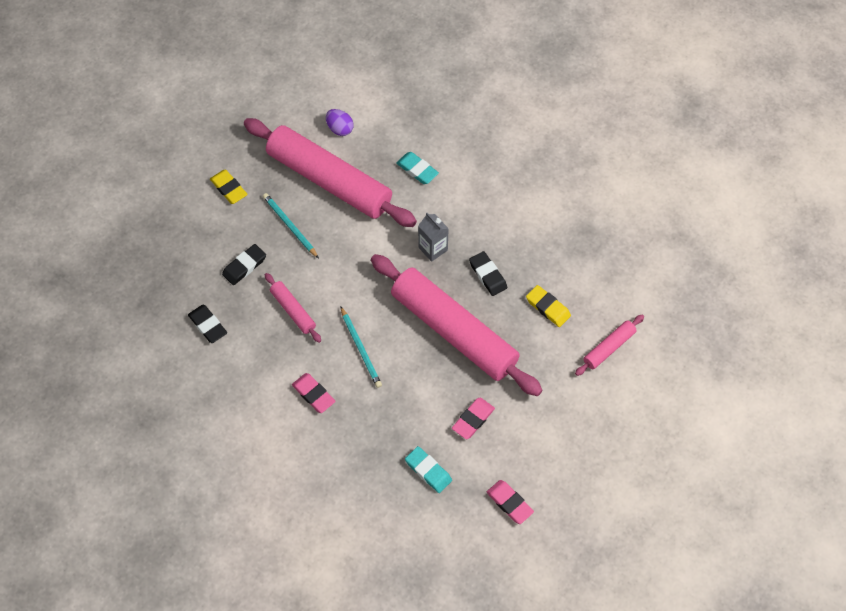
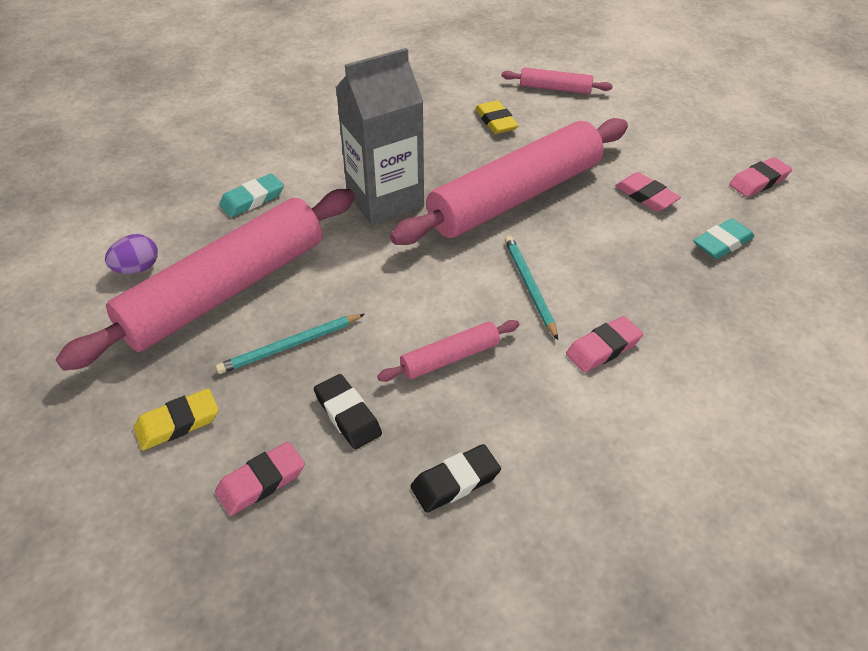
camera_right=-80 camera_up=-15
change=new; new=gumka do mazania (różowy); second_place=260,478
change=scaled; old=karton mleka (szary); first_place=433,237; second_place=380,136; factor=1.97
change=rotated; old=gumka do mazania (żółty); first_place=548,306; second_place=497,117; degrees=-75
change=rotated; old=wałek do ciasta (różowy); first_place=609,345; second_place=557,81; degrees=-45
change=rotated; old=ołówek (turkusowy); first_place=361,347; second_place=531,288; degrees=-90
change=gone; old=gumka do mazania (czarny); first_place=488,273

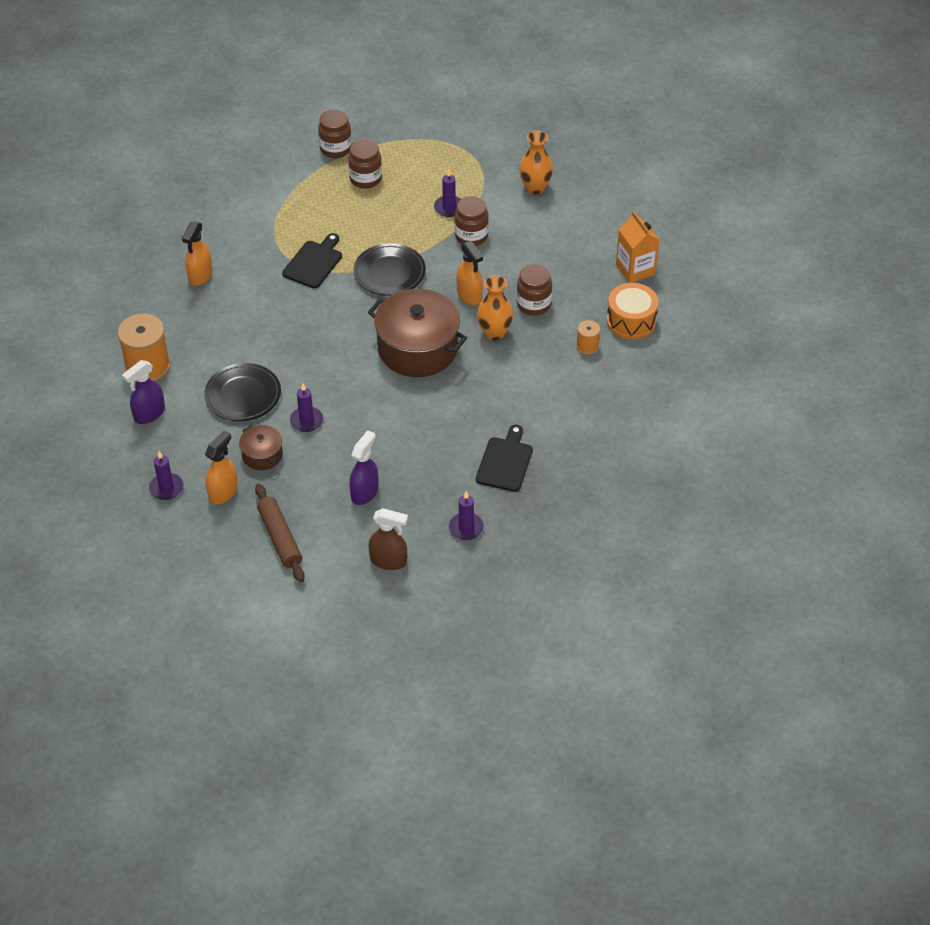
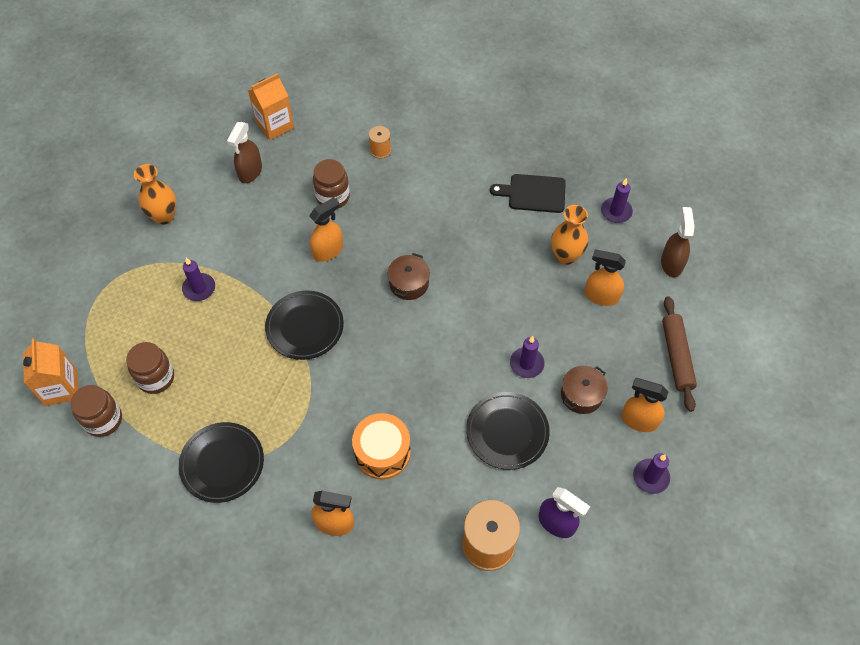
camera_right=-100 camera_up=10
change=new; new=karton mleka (pomarańczowy); second_place=50,372
change=new; new=talerz (czarny); second_place=221,462
change=new; new=spryskiwacz (brązowy); second_place=244,152
change=shifted; old=bęben (pomarańczowy); first_place=633,311; second_place=381,446
change=scaled; old=garnek (brązowy); first_place=417,333; second_place=408,276; factor=0.48
change=shifted; old=wazon (pomarańczowy); first_place=495,308; second_place=569,235
change=repainted; old=spryskiwacz (fioletowy); new=spryskiwacz (pomarańczowy); first_place=364,467; second_place=605,278
change=rotated; old=wałek do ciasta (brązowy); first_place=280,533; second_place=679,354; degrees=-60
change=gone; old=deska do krojenia (czarny); first_place=312,260
change=gone; old=słoik (brązowy); first_place=471,221

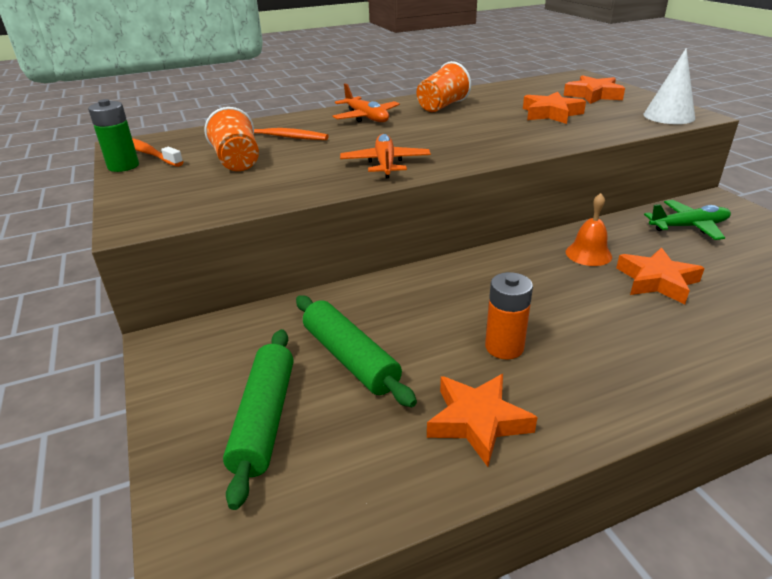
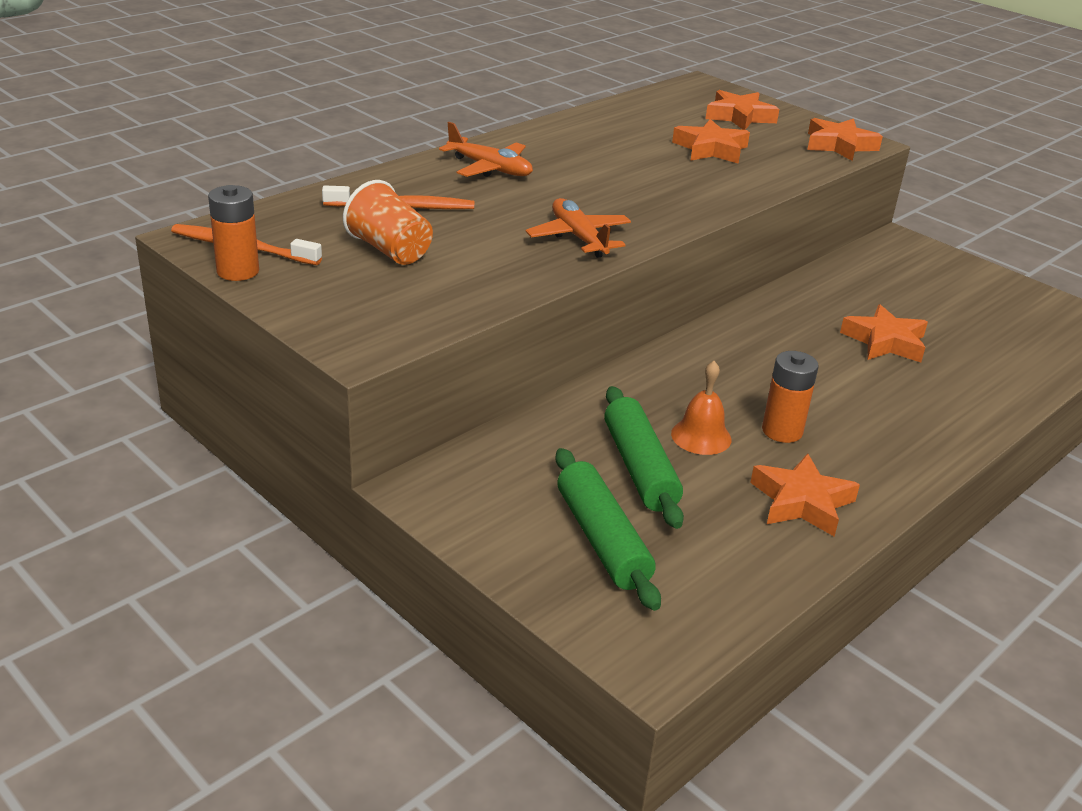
camera_right=-25 camera_up=0
change=repainted; old=bateria (zielony); new=bateria (pomarańczowy); first_place=113,135; second_place=233,233
change=rotated; old=wałek do ciasta (zielony); first_place=356,351; second_place=644,457; degrees=45
change=shifted; old=dzwonek (pomarańczowy); first_place=589,229; second_place=701,408
change=swapped; old=stożek (biały); new=gwiazda (pomarańczowy); first_place=669,86; second_place=845,139
change=gone; old=szklanka (pomarańczowy); first_place=444,86
change=gone; old=samolot (zielony); first_place=687,220

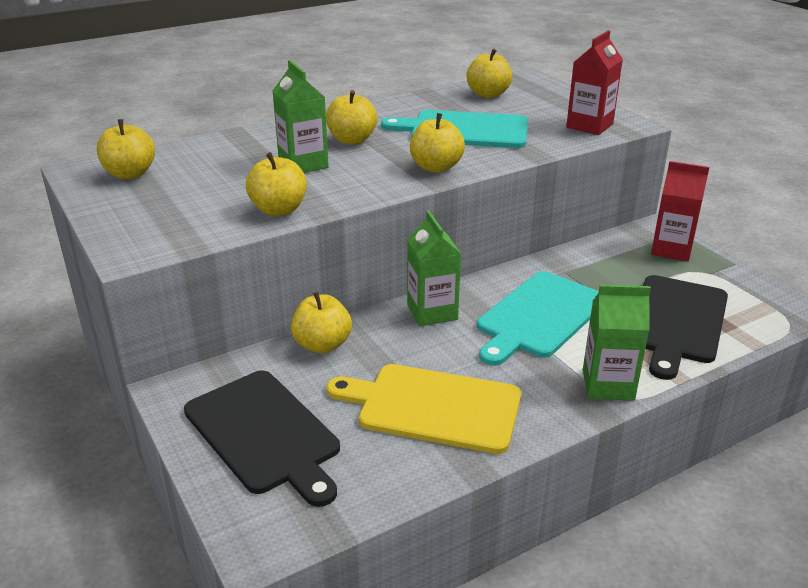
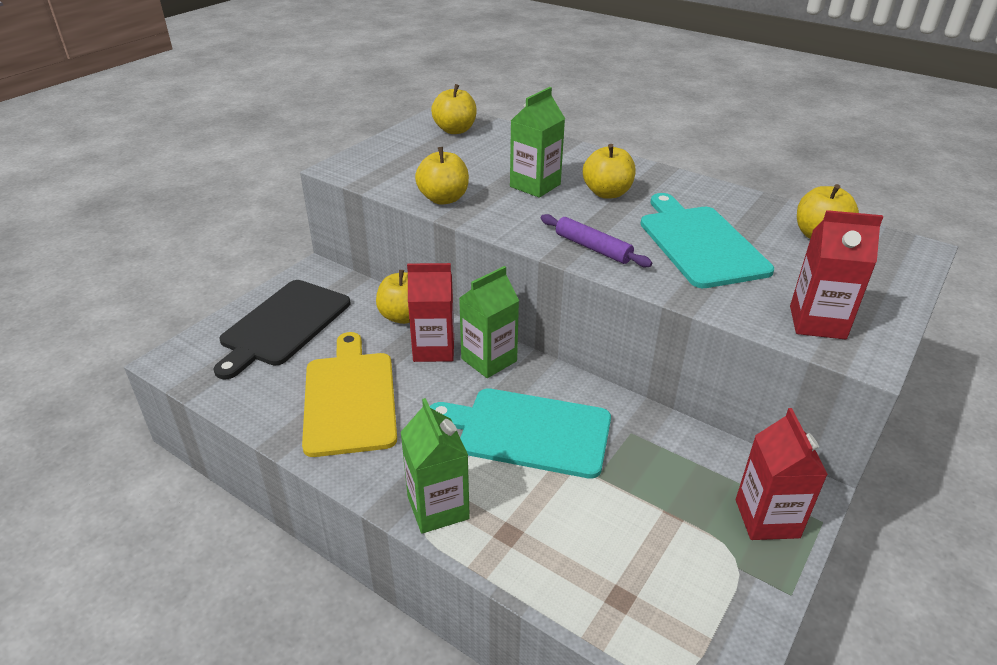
camera_right=65 camera_up=5
change=new; new=karton mleka (czerwony); second_place=430,312
change=swapped; old=jabłko (żółty); new=wałek do ciasta (fioletowy); first_place=437,143; second_place=596,240
change=gone; old=deska do krojenia (czarny); first_place=685,327

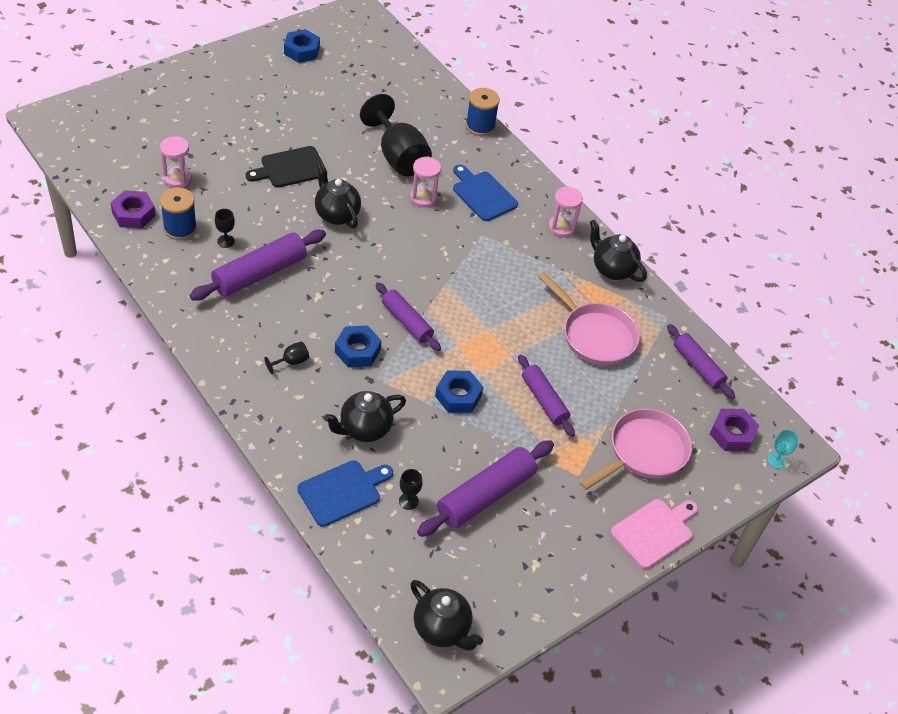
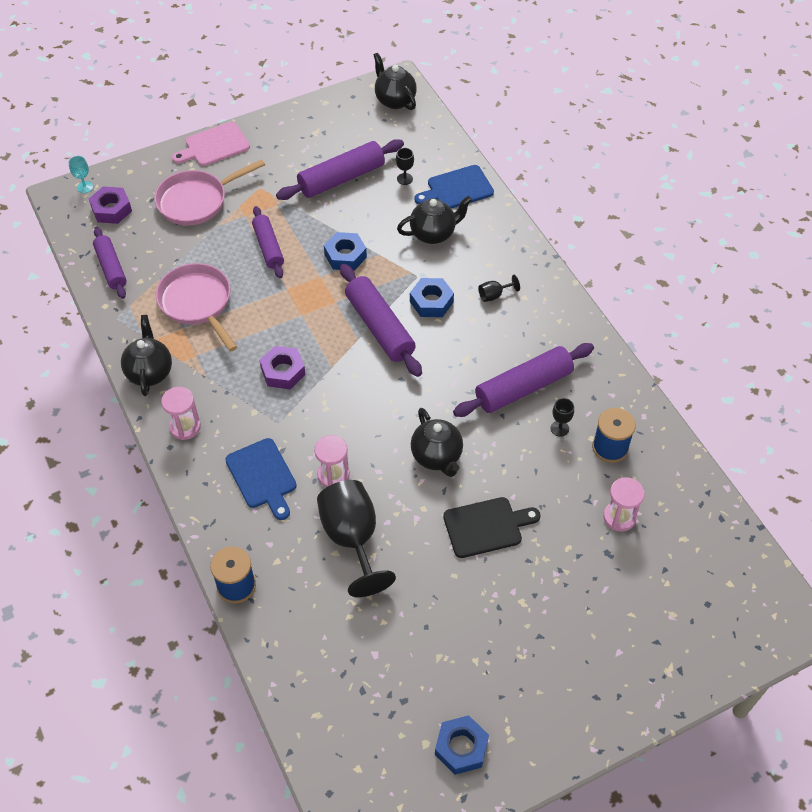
camera_right=-165 camera_up=5
change=rotated; old=imbryk (czarny); first_place=618,250; second_place=146,355; degrees=-150
change=shifted; old=nakrętka (fioletowy); first_place=133,209; second_place=282,367
change=scaled; old=wałek do ciasta (fioletowy); first_place=408,316; second_place=381,320; factor=1.54

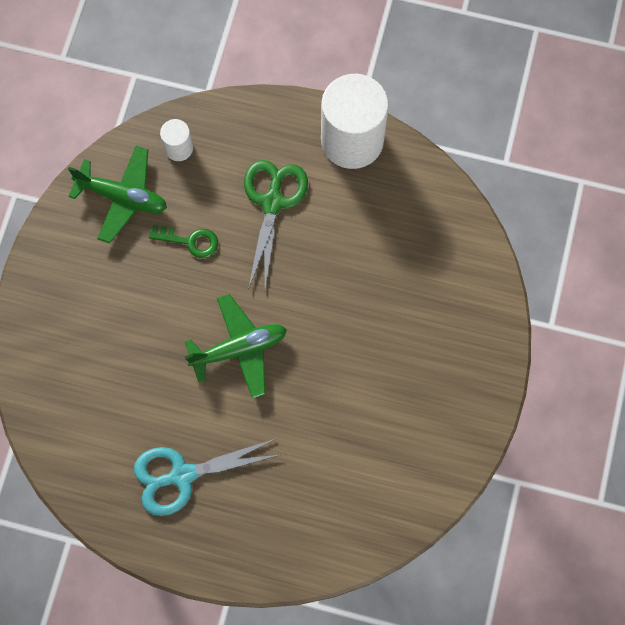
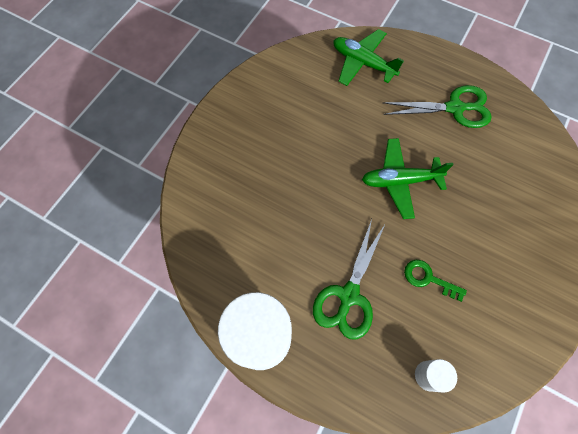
camera_right=-165 camera_up=-5
change=shifted; old=samolot (zielony); first_place=117,194; second_place=368,57
change=repainted; old=nożyczki (turkusowy); new=nożyczki (zielony); first_place=206,477; second_place=437,106

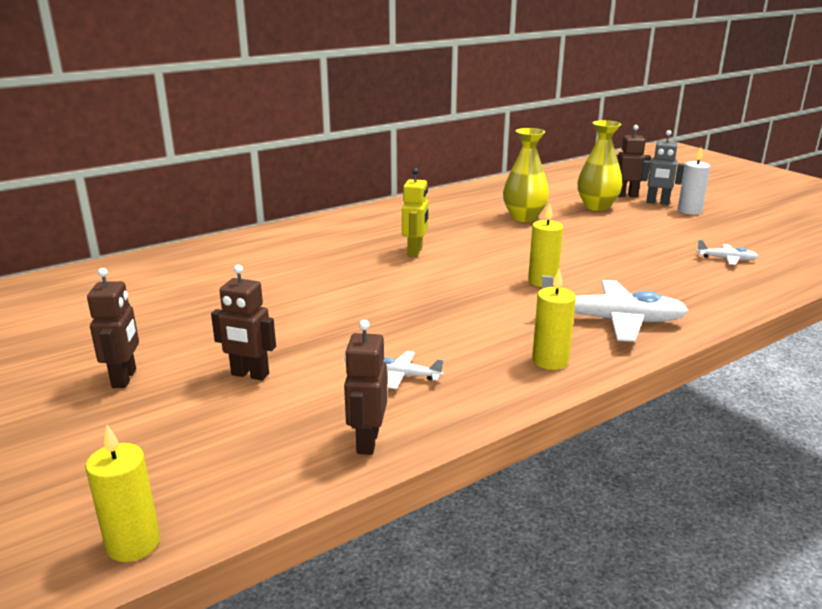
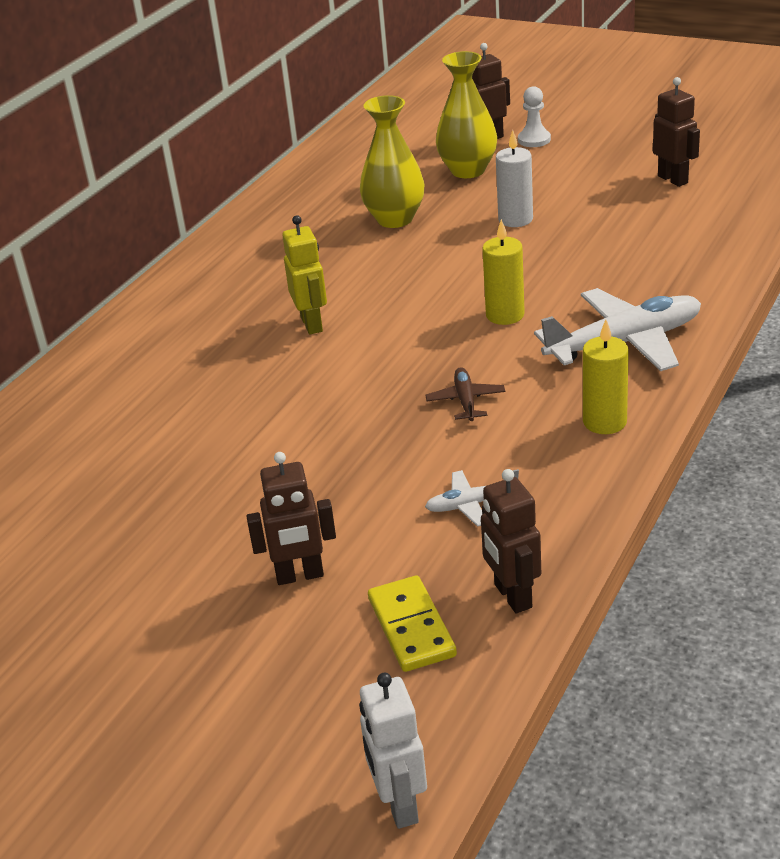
camera_right=-25 camera_up=10
change=swapped; old=świeca (żółty); new=robot (biały); first_place=122,493; second_place=393,750
change=new; new=kostka domina (żółty); second_place=412,623
change=new; new=samolot (brązowy); second_place=465,394
change=shifted; old=świeca (biały); first_place=694,181; second_place=514,178
change=swapped; old=robot (szary); new=pionek (biały); first_place=663,167; second_place=534,116
change=shifted; old=robot (brązowy); first_place=113,328; second_place=676,132
change=gone; old=samolot (biały); first_place=727,252

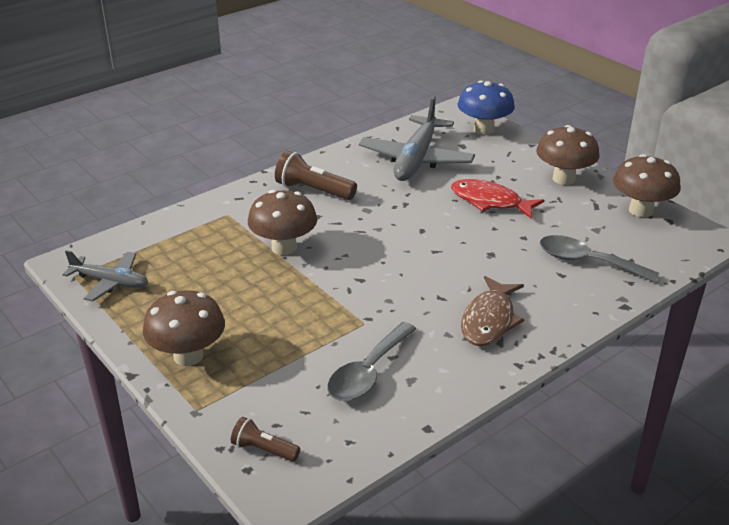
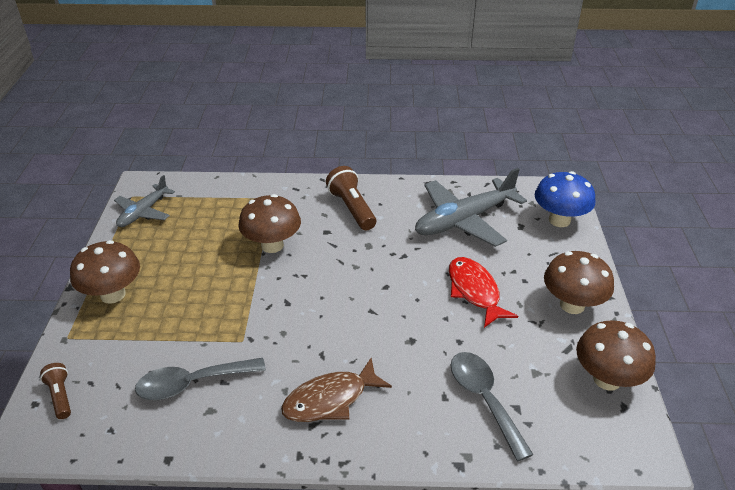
camera_right=40 camera_up=5
change=rotated; old=samolot (szary); first_place=105,275; second_place=144,201; degrees=60

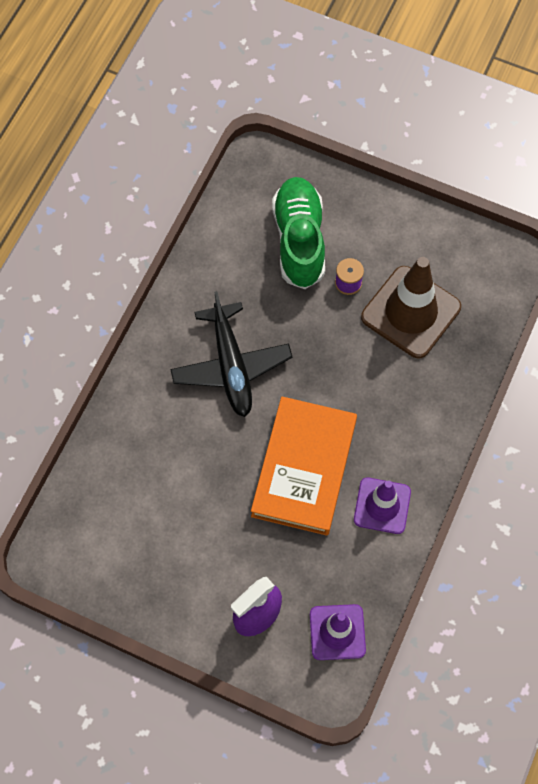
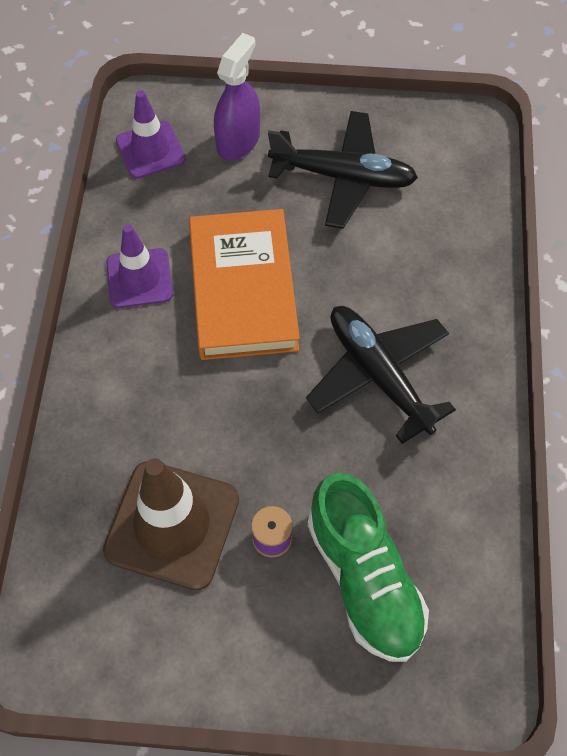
camera_right=160 camera_up=-5
change=new; new=samolot (czarny); second_place=343,170

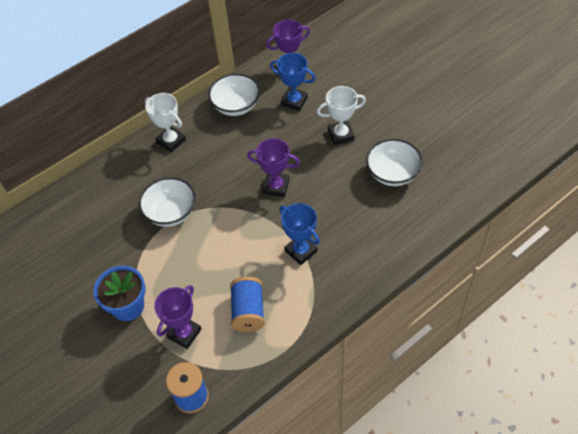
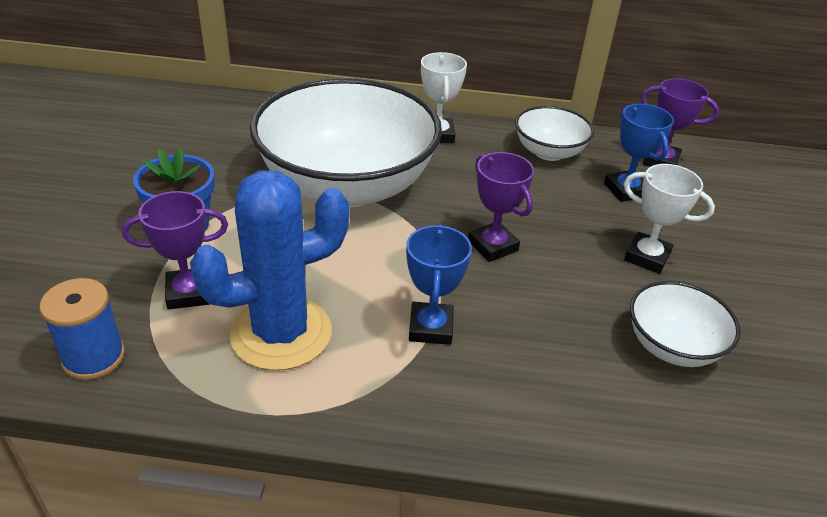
camera_right=40 camera_up=-15
change=swapped; old=szpulka (niebieski); new=kaktus (niebieski); first_place=247,304; second_place=269,270
change=scaled; old=miska (biały); first_place=167,202; second_place=346,142; factor=2.14

